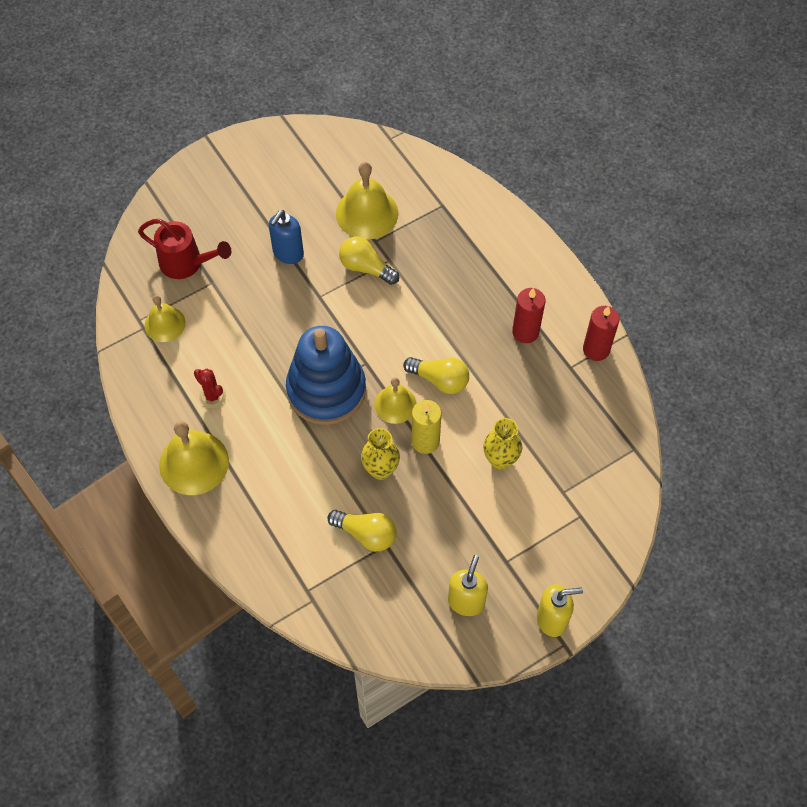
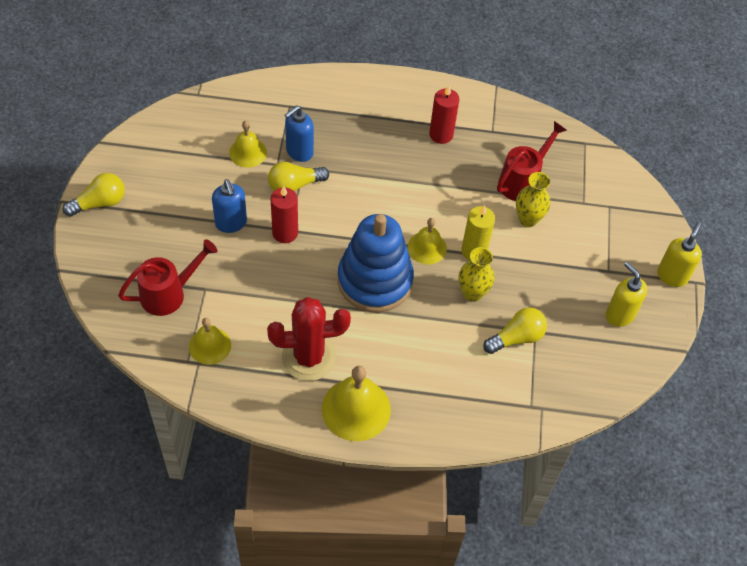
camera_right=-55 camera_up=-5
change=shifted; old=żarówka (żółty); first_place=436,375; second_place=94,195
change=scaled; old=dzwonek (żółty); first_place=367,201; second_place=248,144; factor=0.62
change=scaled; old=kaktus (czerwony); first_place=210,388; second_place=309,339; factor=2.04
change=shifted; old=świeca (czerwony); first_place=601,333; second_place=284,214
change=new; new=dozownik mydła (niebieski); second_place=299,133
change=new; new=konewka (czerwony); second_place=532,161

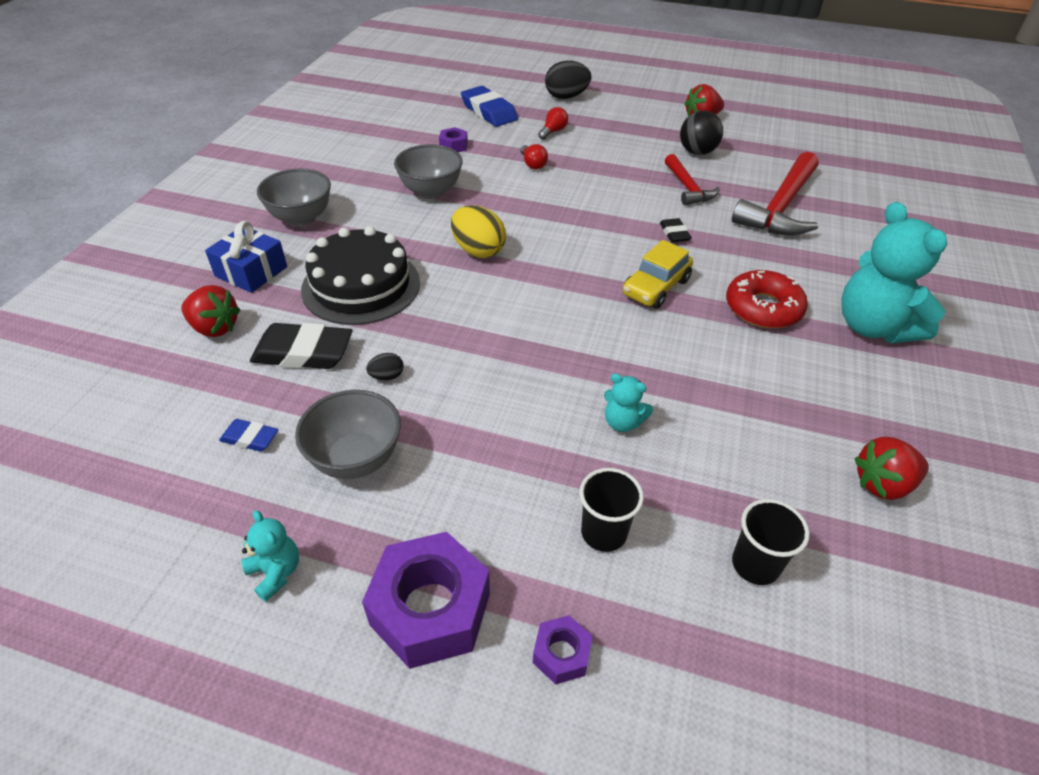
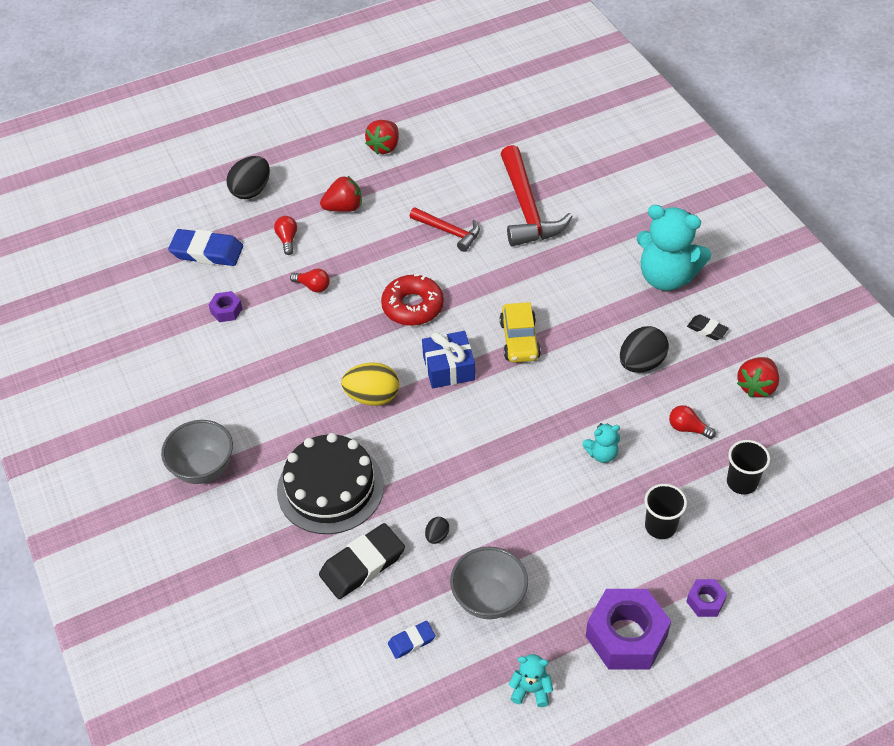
camera_right=-40 camera_up=5
change=shifted; old=truskawka (czerwony); first_place=210,311; second_place=341,194
change=shifted; old=donut (czerwony); first_place=767,299; second_place=412,300
change=shifted; old=prezent (niebieski); first_place=246,257; second_place=448,359
change=new; new=jajko (czarny); second_place=644,349
change=new; new=żarówka (czerwony); second_place=692,422
change=shifted; old=gumka do mazania (czarny); first_place=676,230; second_place=708,327
change=gone; old=miska (szary); first_place=428,171
change=gone; old=piłka (czarny); first_place=701,132

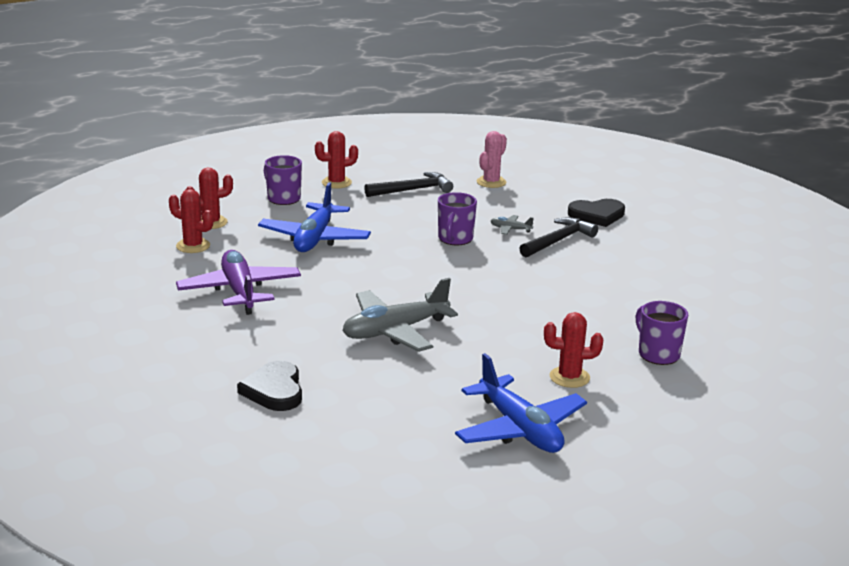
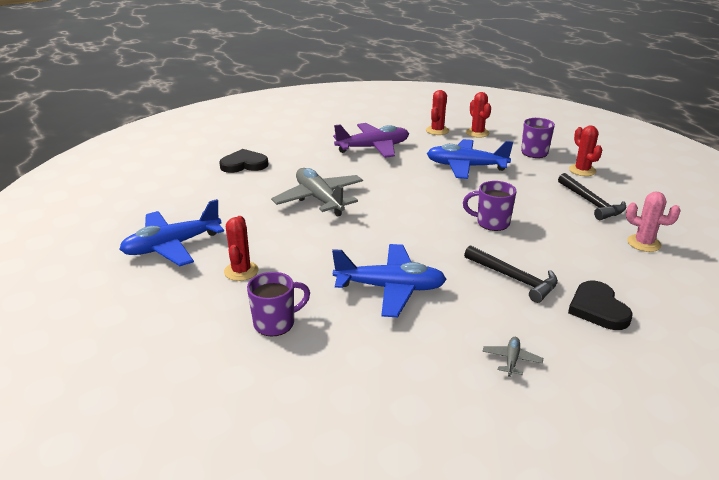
camera_right=90 camera_up=5
change=new; new=samolot (niebieski); second_place=389,280
change=shifted; old=samolot (szary); first_place=512,225; second_place=512,357

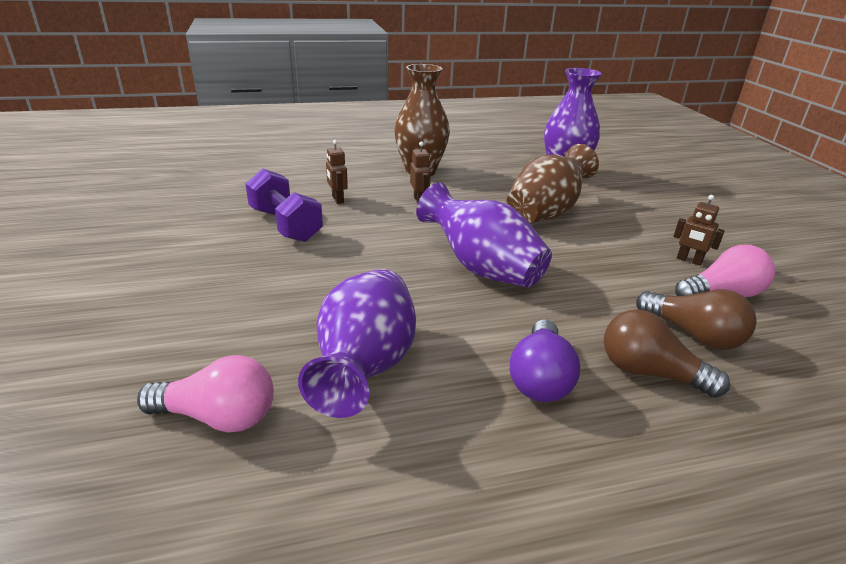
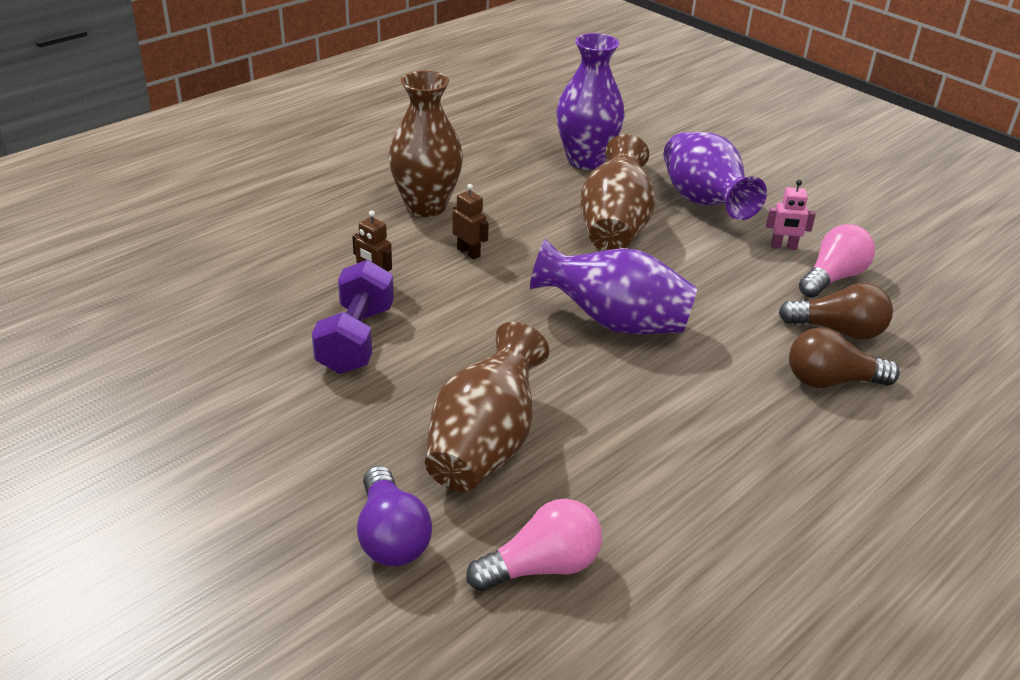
camera_right=-30 camera_up=5
change=rotated; old=hantel (fioletowy); first_place=284,205; second_place=353,317; degrees=75
change=shifted; old=żarówka (fioletowy); first_place=545,361; second_place=394,516
change=new; new=wazon (brązowy); second_place=487,407
change=shifted; old=wazon (fioletowy); first_place=357,343; second_place=715,176
change=repainted; old=robot (brązowy); new=robot (różowy); first_place=699,230; second_place=791,215

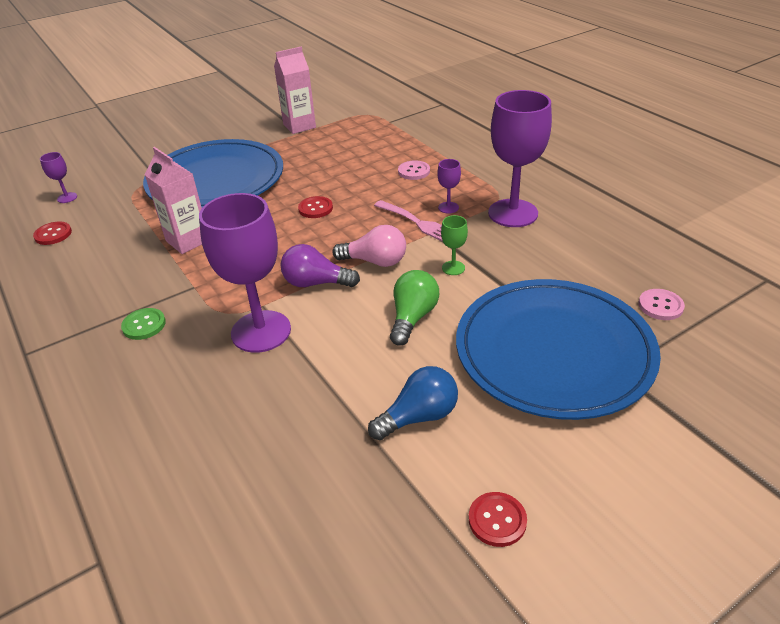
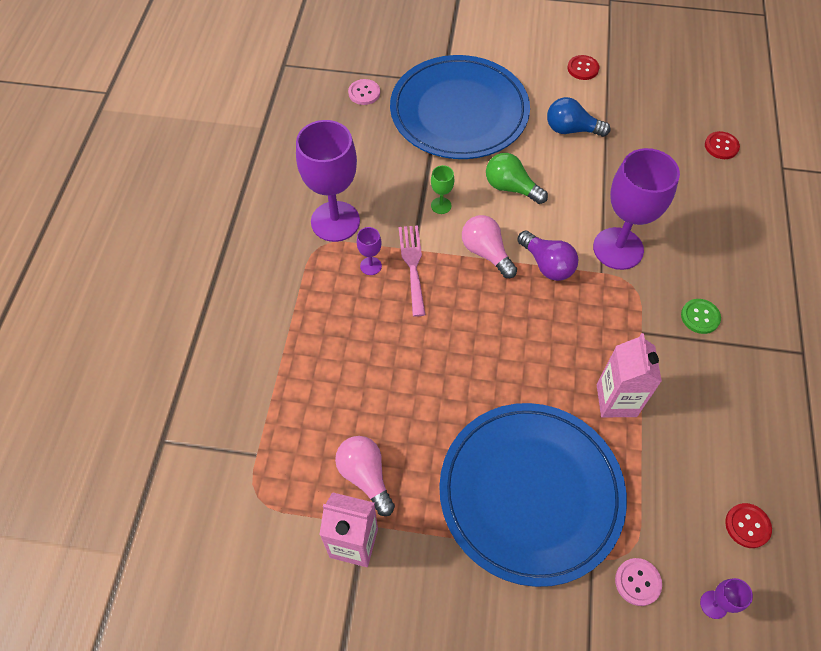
camera_right=-140 camera_up=20
change=new; new=żarówka (różowy); second_place=365,476
change=rotated; old=żarówka (zielony); first_place=414,308; second_place=517,178; degrees=60
change=shifted; old=guzik (różowy); first_place=414,170; second_place=638,582
change=shifted; old=guzik (czerwony); first_place=315,207; second_place=722,145

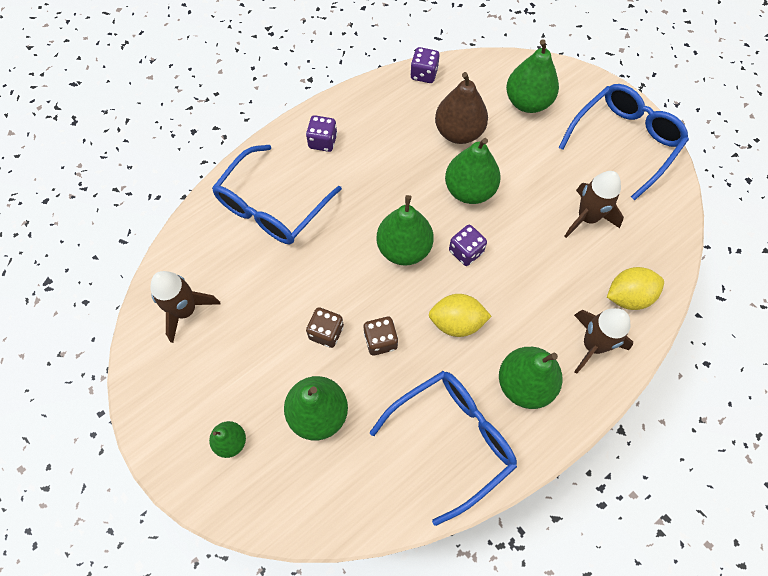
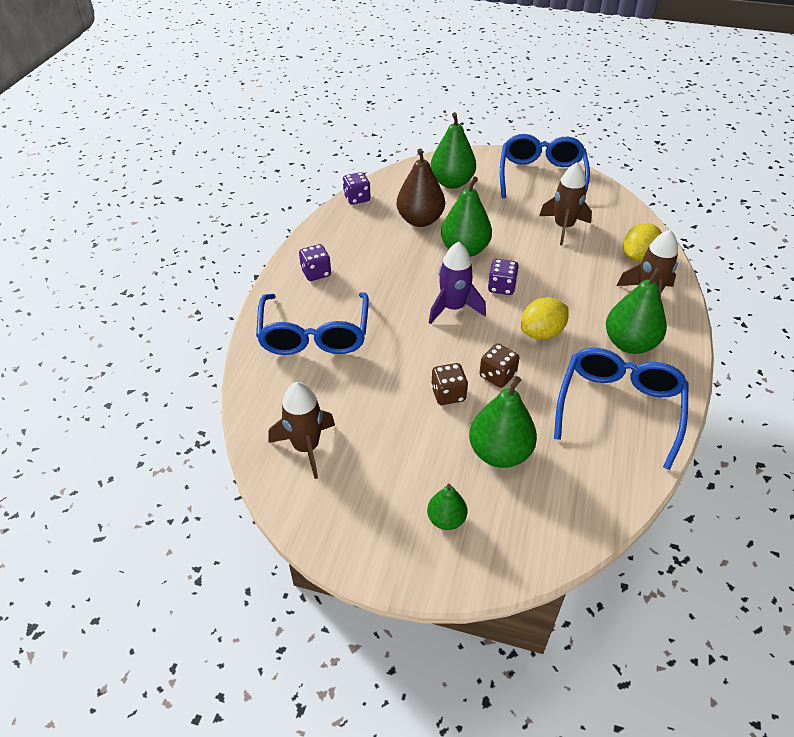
camera_right=-35 camera_up=-20
change=swapped; old=gruszka (zielony); new=rakieta (fioletowy); first_place=405,230; second_place=457,283

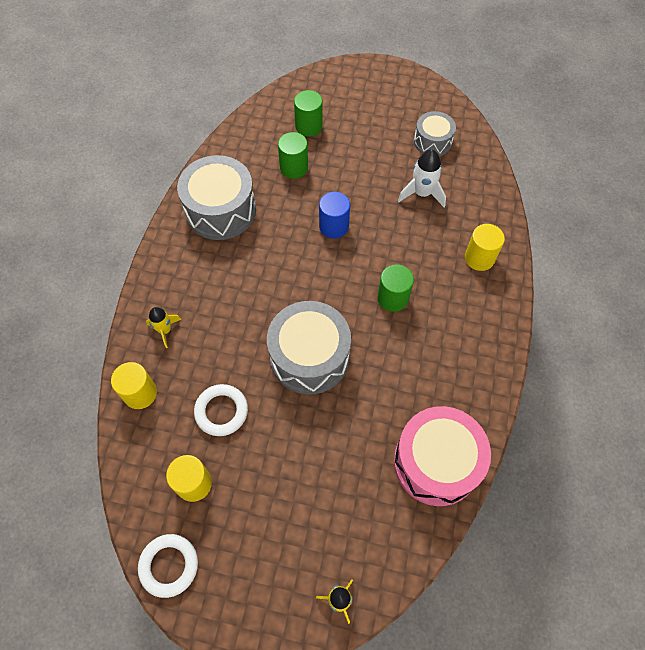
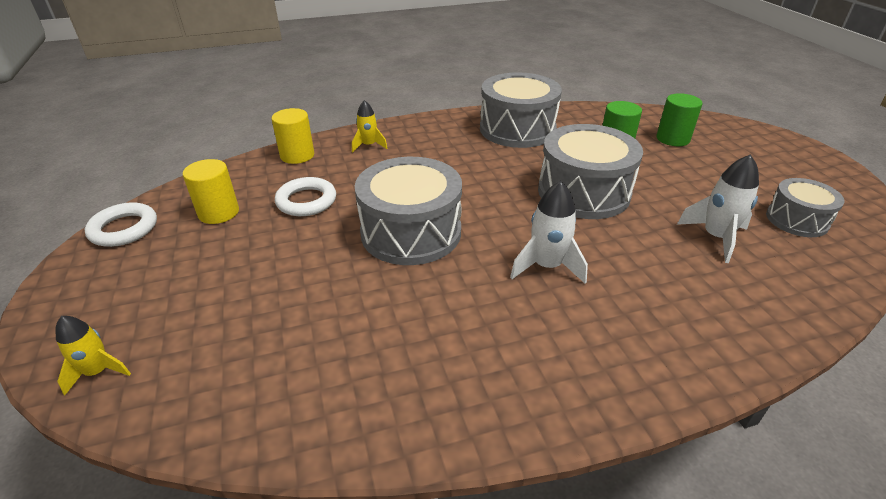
camera_right=60 camera_up=-25
change=swapped; old=walec (zielony); new=rakieta (biały); first_place=396,288; second_place=549,232
change=swapped; old=walec (niebieski); new=bęben (szary); first_place=334,215; second_place=590,171
change=gone; old=bęben (różowy); first_place=442,456
change=gone; old=walec (żółty); first_place=485,247

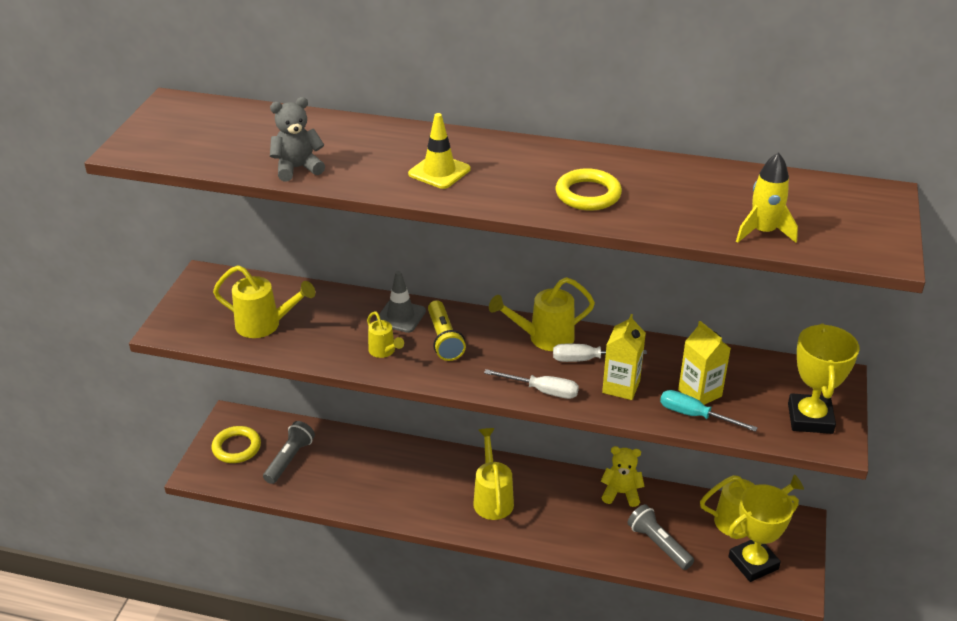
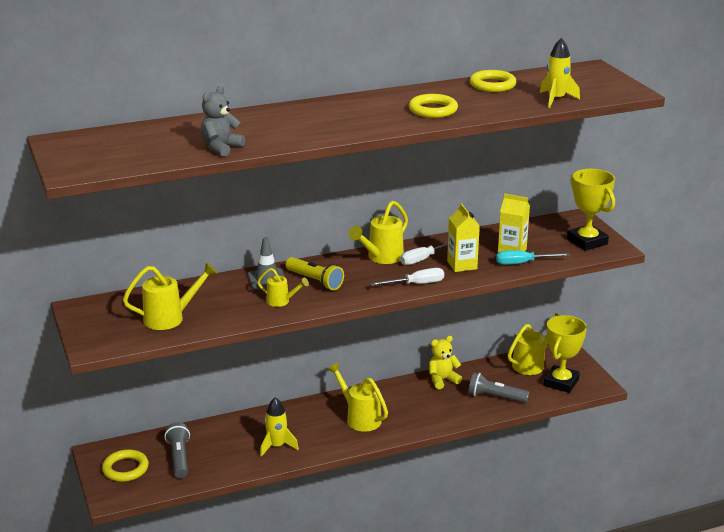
camera_right=-35 camera_up=-10
change=new; new=rakieta (żółty); second_place=279,427
change=new; new=pierścień (żółty); second_place=493,81
change=gone; old=pachołek (żółty); first_place=439,151

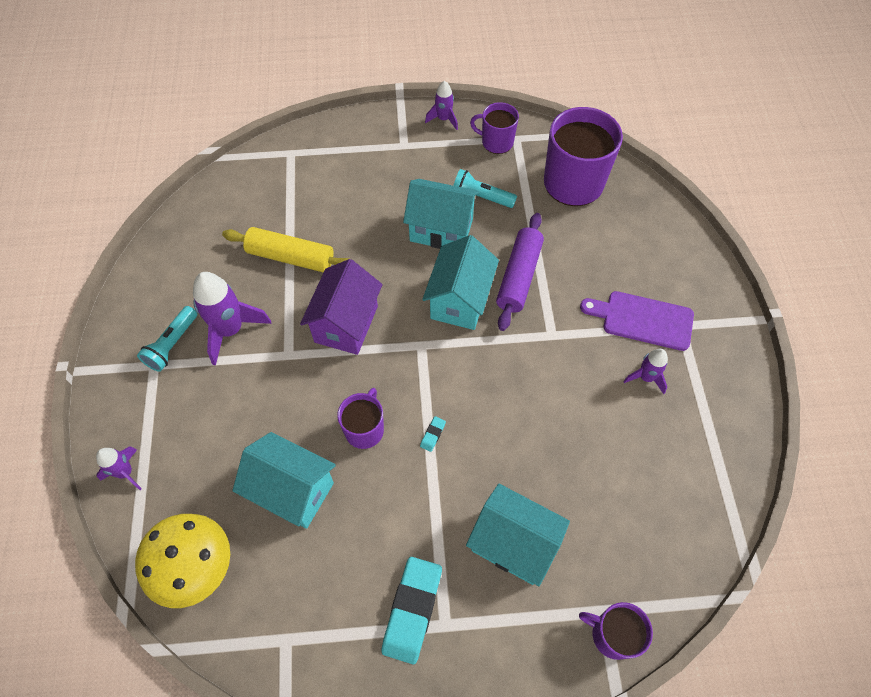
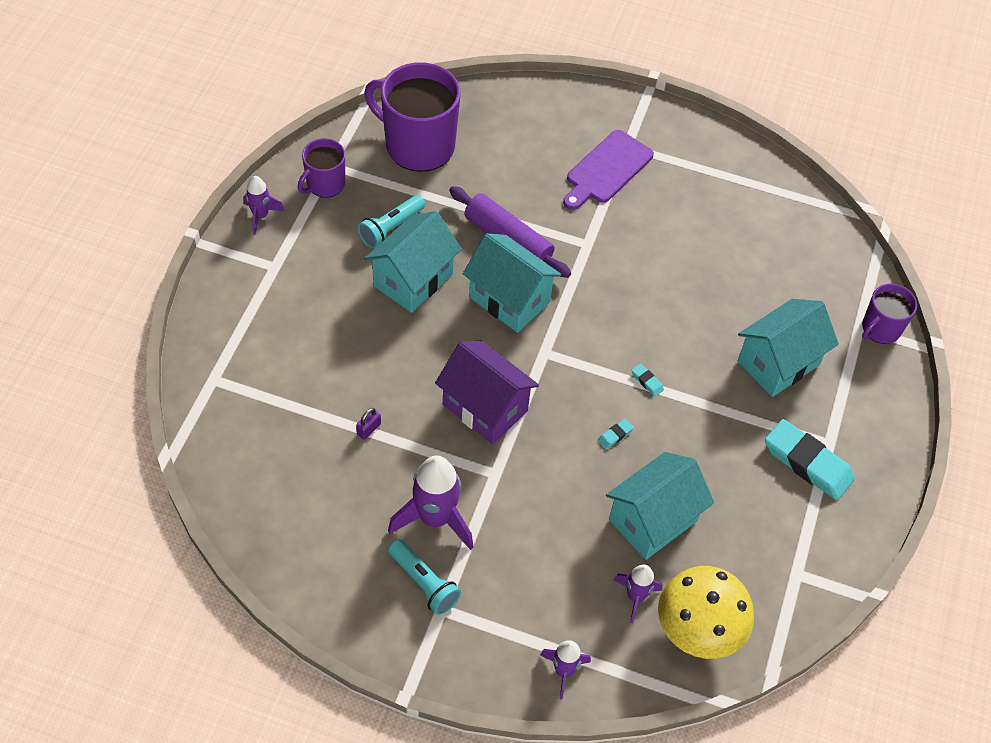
camera_right=-70 camera_up=-5
change=swapped; old=wałek do ciasta (żółty); new=kłódka (fioletowy); first_place=285,250; second_place=368,424
change=swapped; old=kubek (fioletowy); new=gumka do mazania (turkusowy); first_place=360,418; second_place=616,434
change=shifted; old=rakieta (fioletowy); first_place=645,371; second_place=638,593

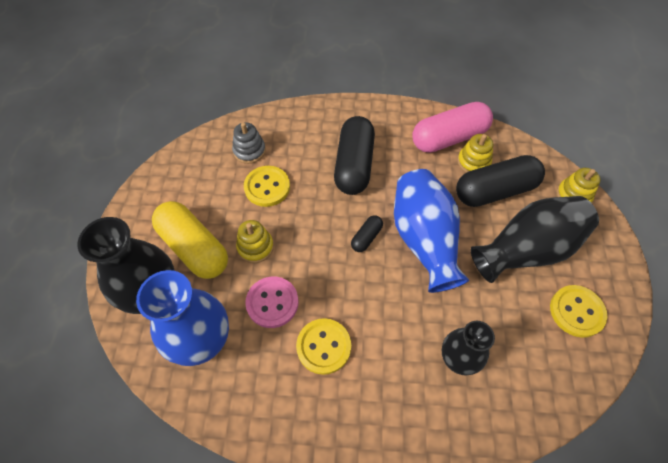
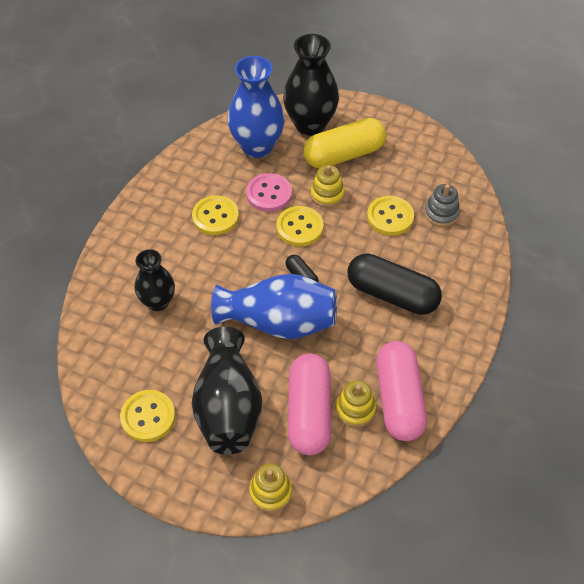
camera_right=110 camera_up=-5
change=new; new=guzik (żółty); second_place=300,226
change=repainted; old=kapsułka (czarny); new=kapsułka (różowy); first_place=500,181; second_place=309,404

